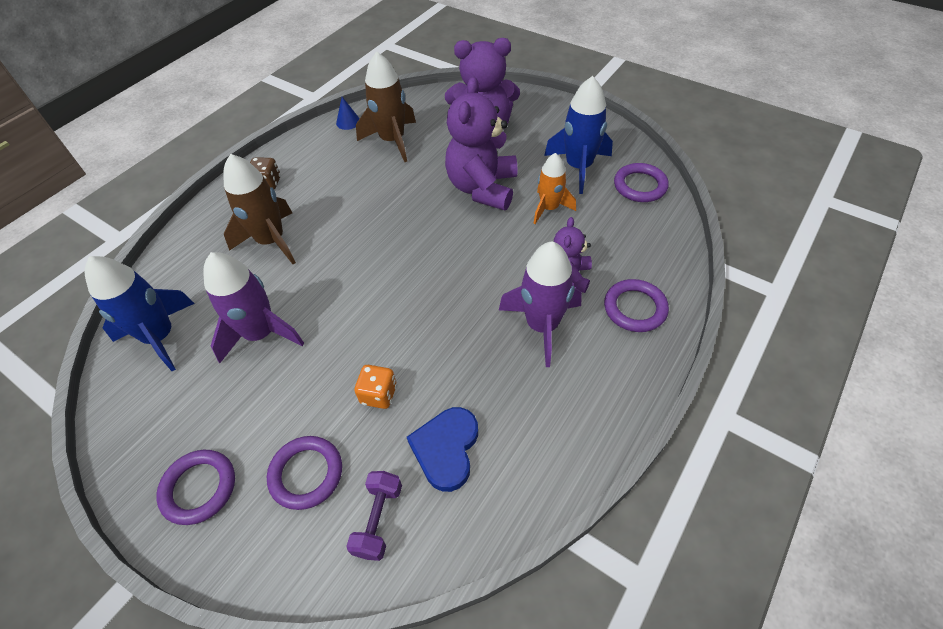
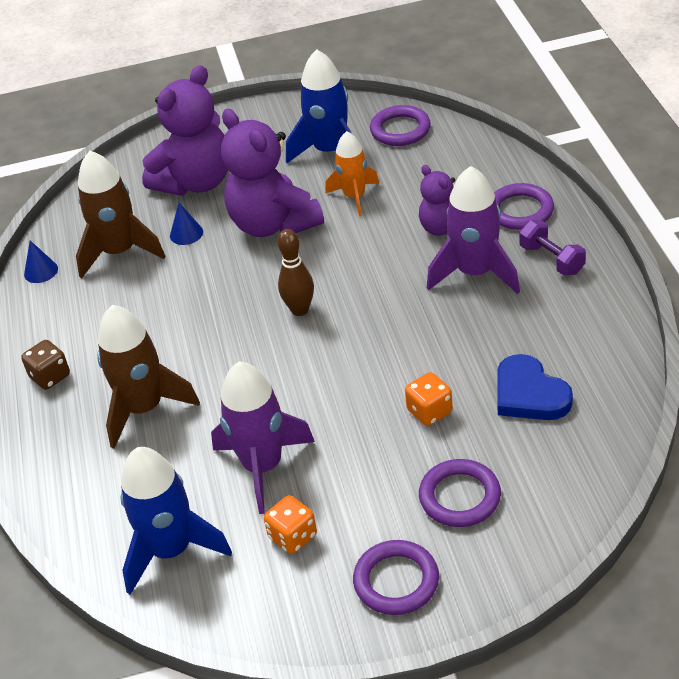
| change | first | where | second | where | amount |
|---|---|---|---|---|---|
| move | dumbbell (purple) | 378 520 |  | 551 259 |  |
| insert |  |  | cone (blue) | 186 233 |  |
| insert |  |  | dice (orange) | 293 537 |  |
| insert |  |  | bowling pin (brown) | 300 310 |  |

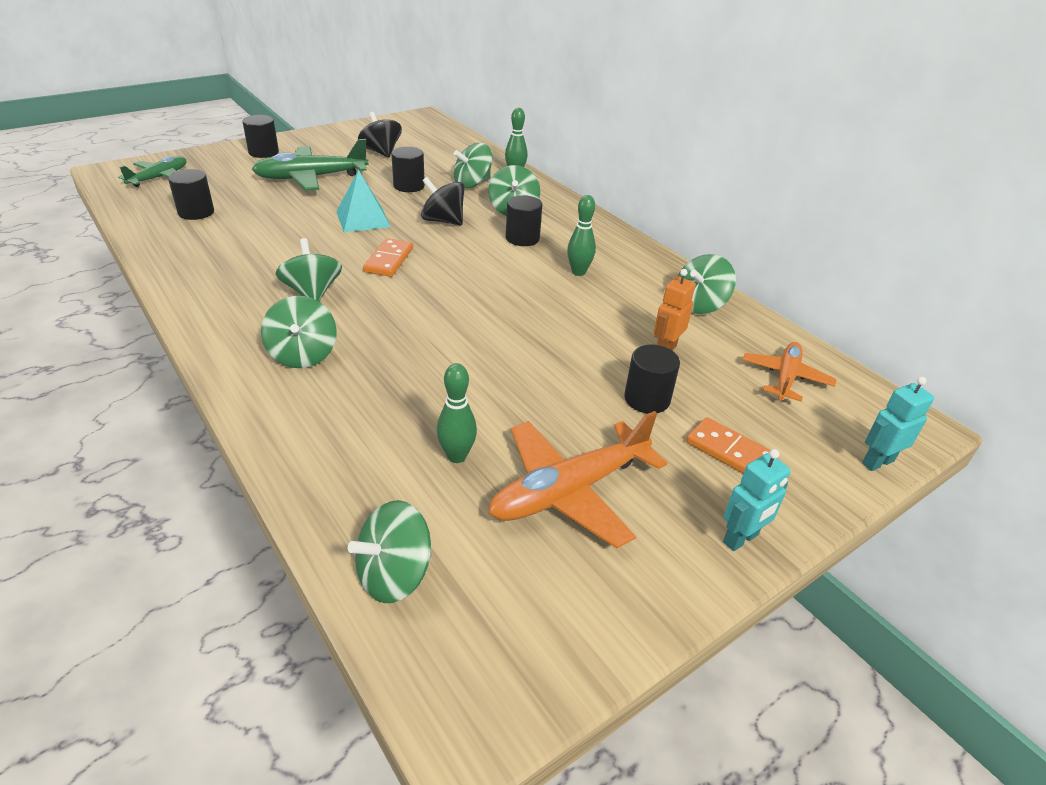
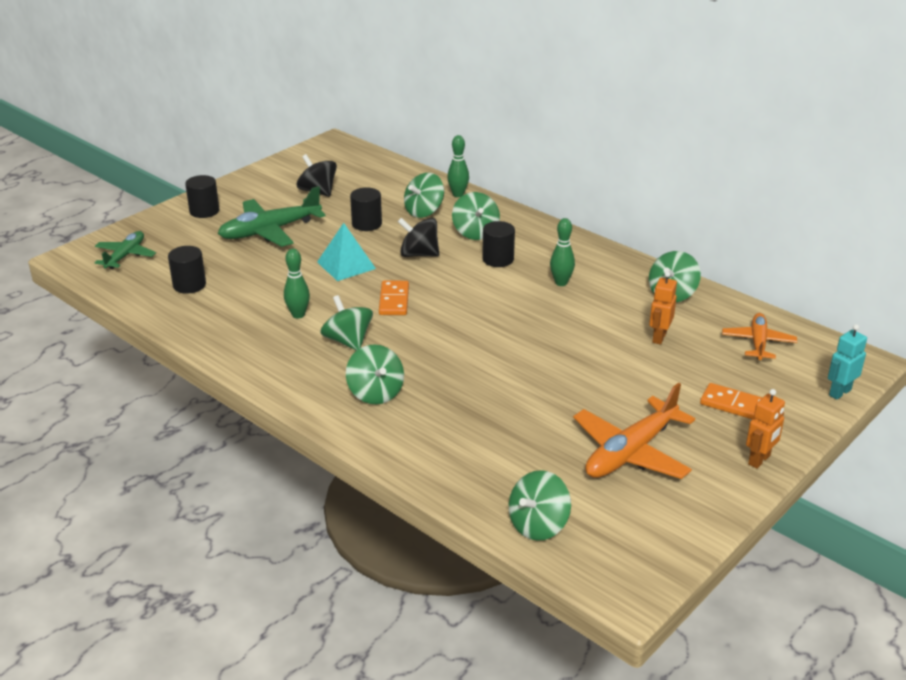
| change | first | where | second | where | amount |
|---|---|---|---|---|---|
| move | bowling pin (green) | 456 456 |  | 298 315 |  |
| delete | cylinder (black) | 647 399 |  |  |  |
| recolor | robot (turquoise) | 741 539 | robot (orange) | 759 460 |  |

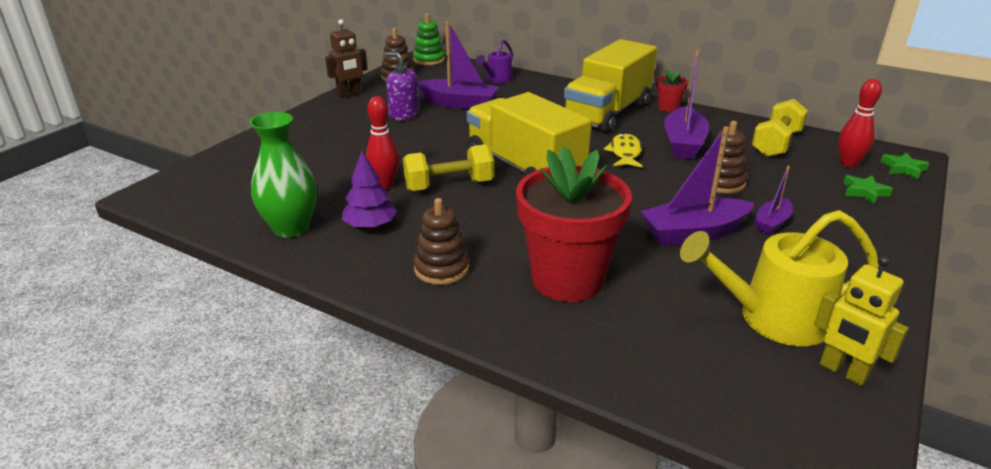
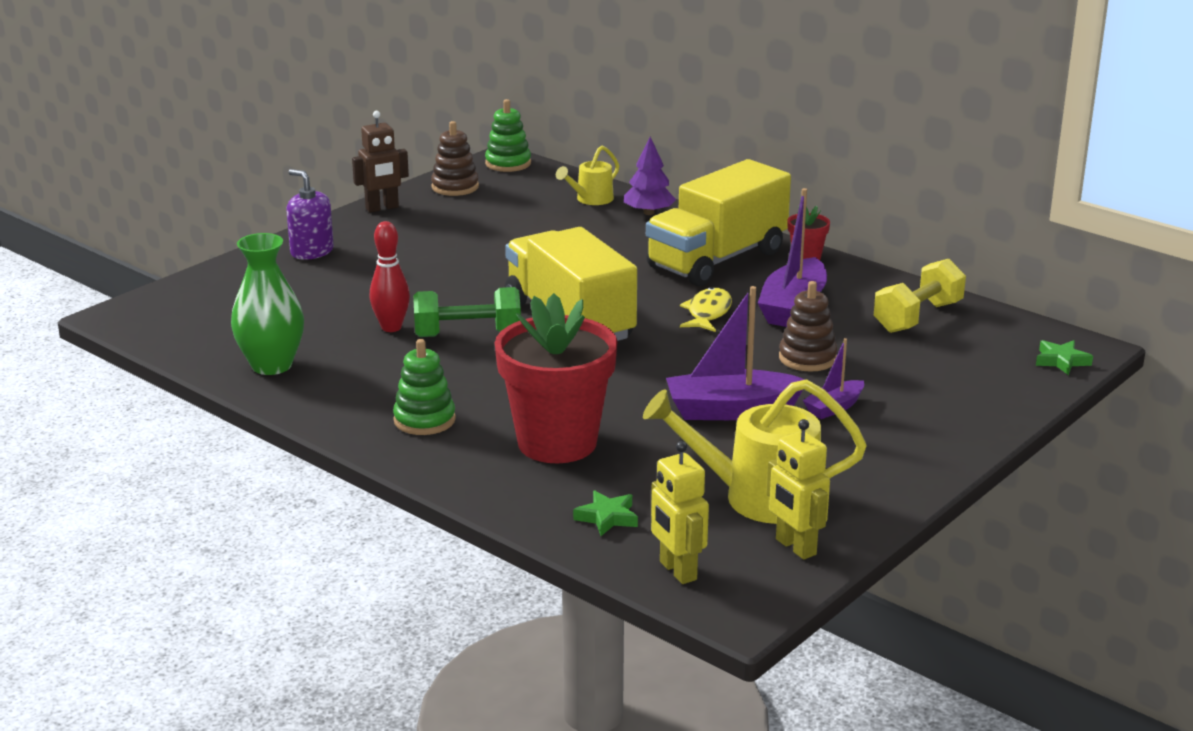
| change | first | where | second | where | amount |
|---|---|---|---|---|---|
| move | tree (purple) | 370 226 |  | 648 213 |  |
| move | soap dispenser (purple) | 404 114 |  | 312 251 |  |
| recolor | dumbbell (yellow) | 449 186 | dumbbell (green) | 467 334 |  |
| recolor | stacking toy (brown) | 441 268 | stacking toy (green) | 424 420 |  |
| delete | boat (purple) | 459 103 |  |  |  |
| recolor | watering can (purple) | 497 79 | watering can (yellow) | 590 200 |  |
| delete | bowling pin (red) | 848 164 |  |  |  |
| move | star (green) | 864 192 |  | 607 517 |  |
| insert |  |  | robot (yellow) | 677 571 |  |

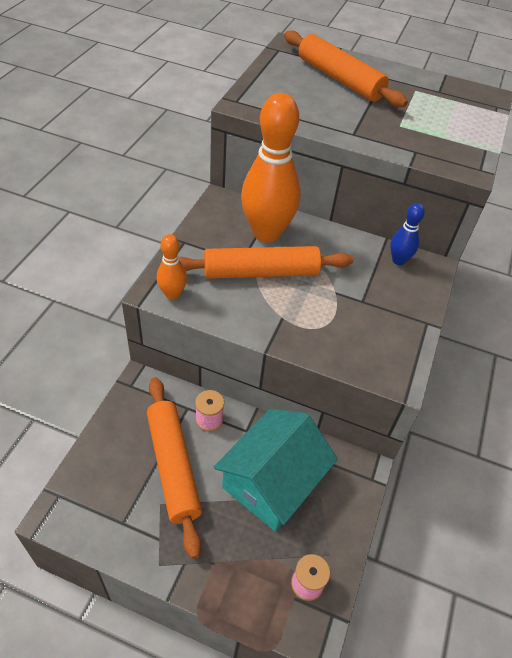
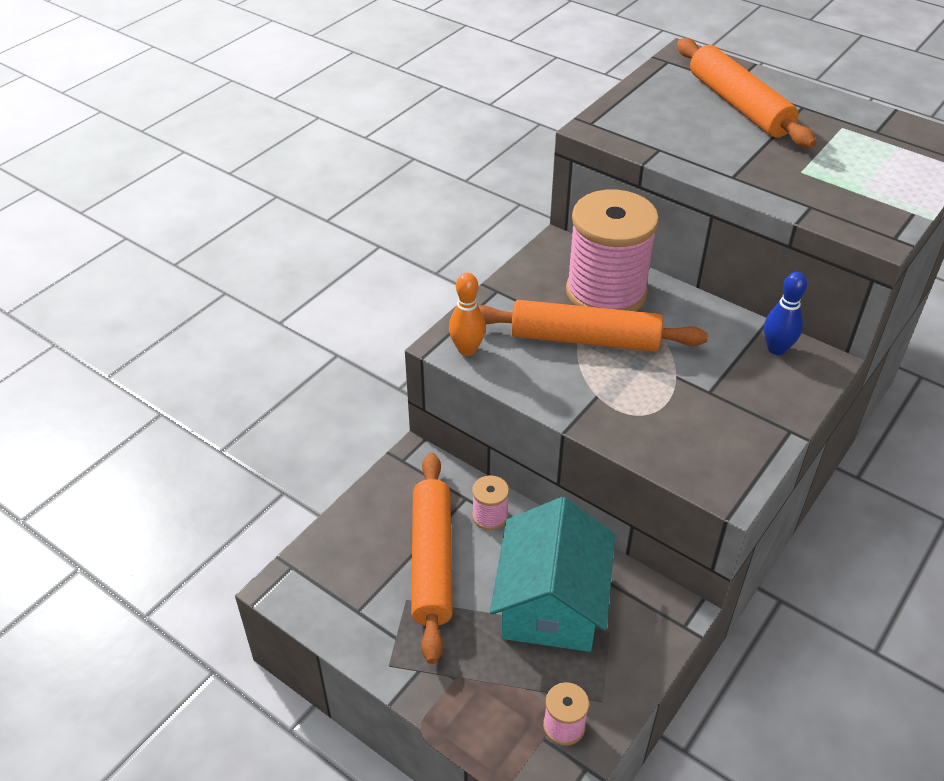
| change | first | where | second | where | amount |
|---|---|---|---|---|---|
| rotate | house (turquoise) | 272 481 |  | 551 602 | 45 degrees counterclockwise |
| replace | bowling pin (orange) | 266 233 | spool (pink) | 606 293 |  |

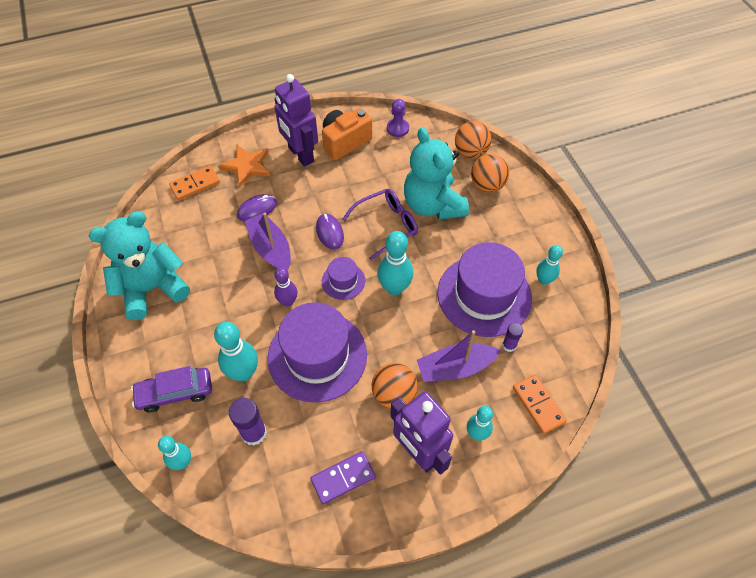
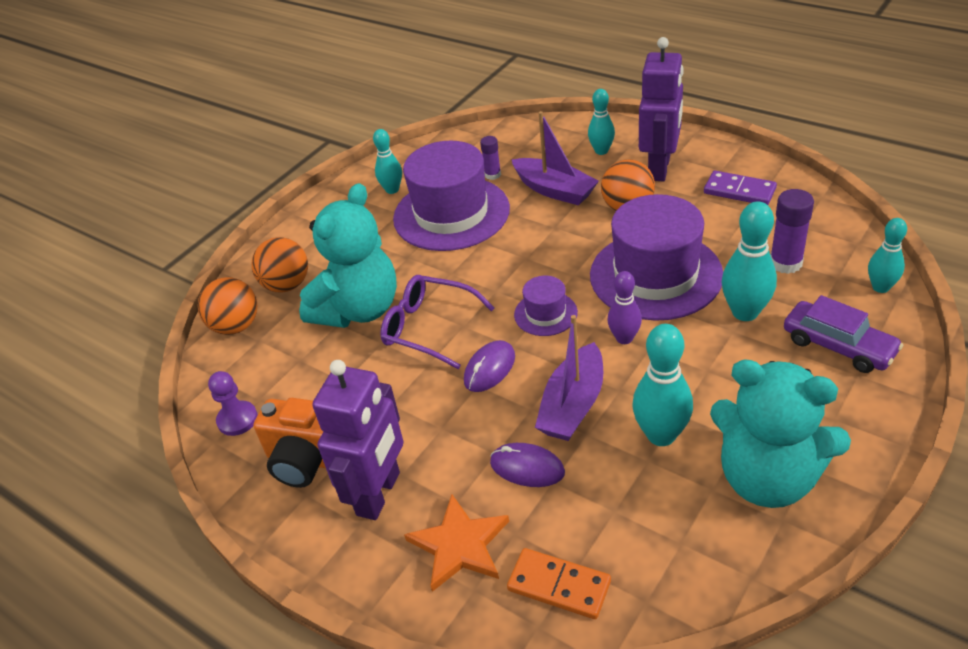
| change | first | where | second | where | amount |
|---|---|---|---|---|---|
| move | bowling pin (turquoise) | 394 288 |  | 661 435 |  |
| delete | domino (orange) | 538 404 |  |  |  |

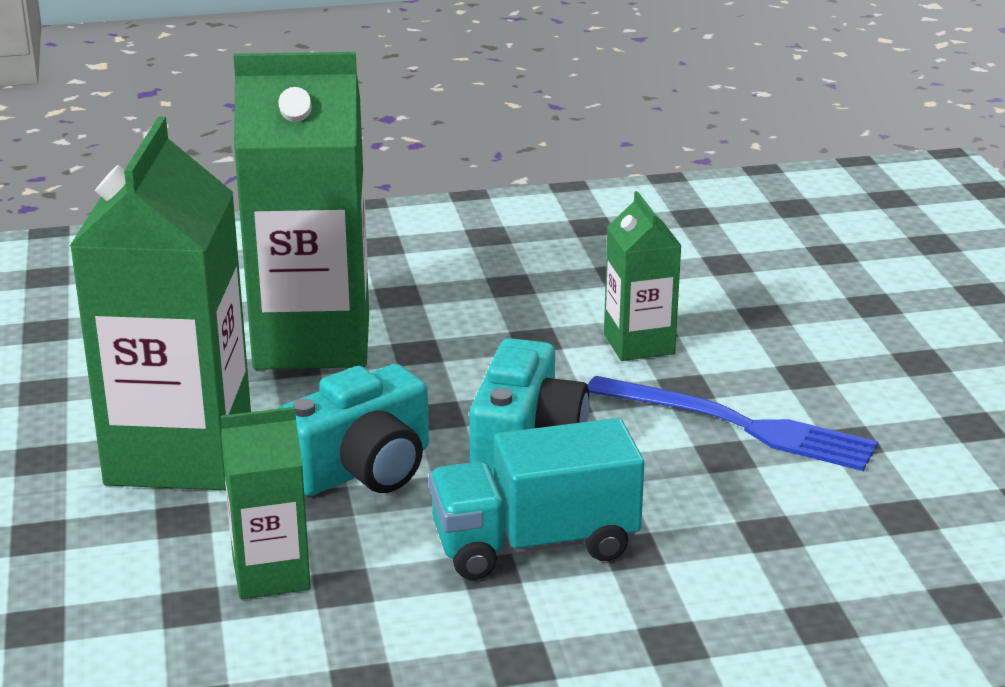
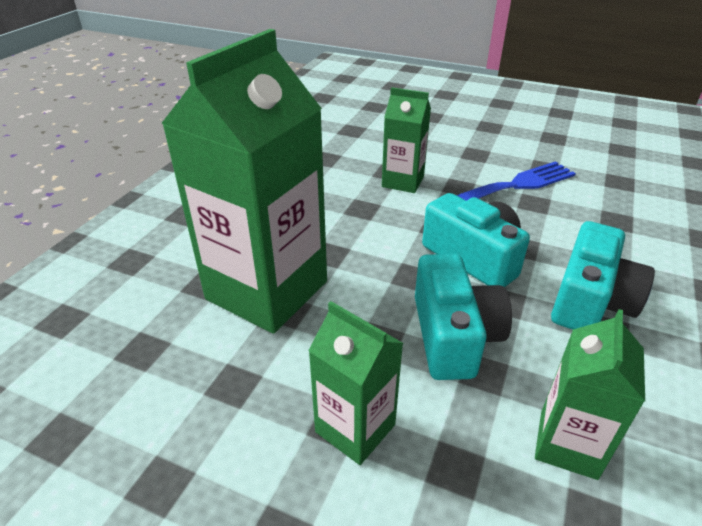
| change | first | where | second | where | amount |
|---|---|---|---|---|---|
| resize | carton (green) | 179 454 |  | 355 428 | x0.51 |
| replace | truck (turquoise) | 534 544 | camera (turquoise) | 590 300 |  |

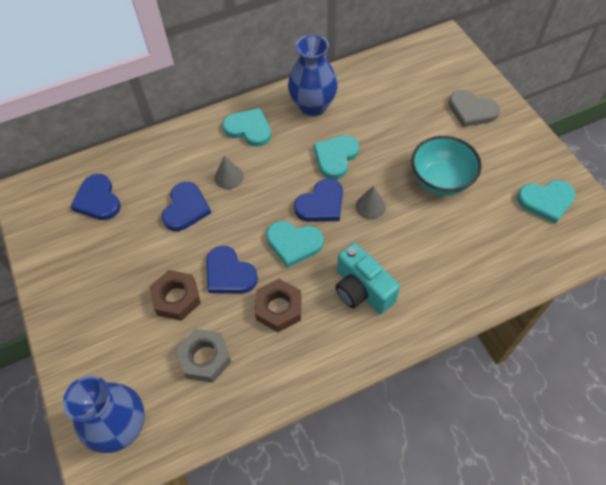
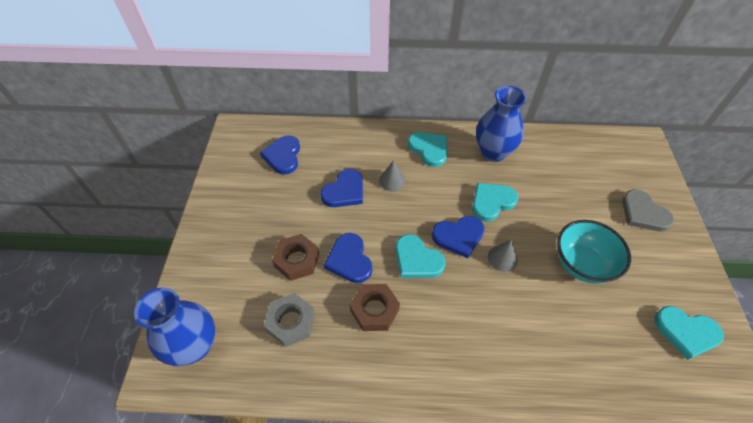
| change | first | where | second | where | amount |
|---|---|---|---|---|---|
| delete | camera (turquoise) | 362 290 |  |  |  |

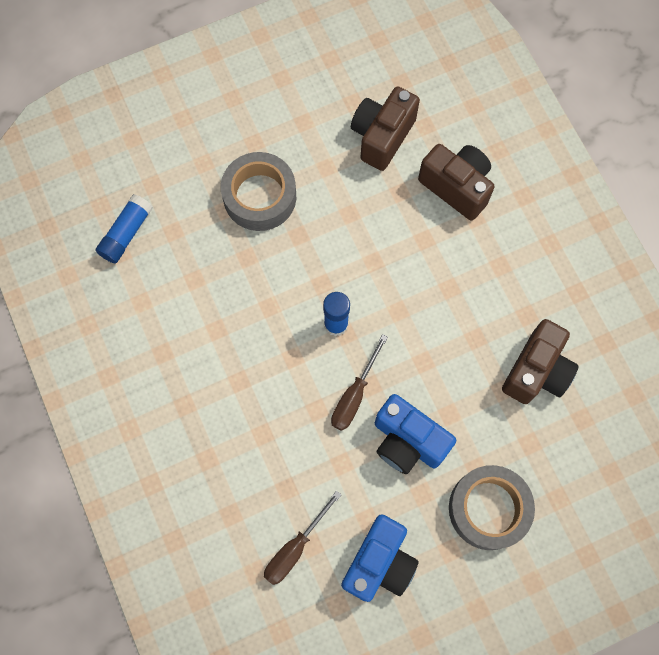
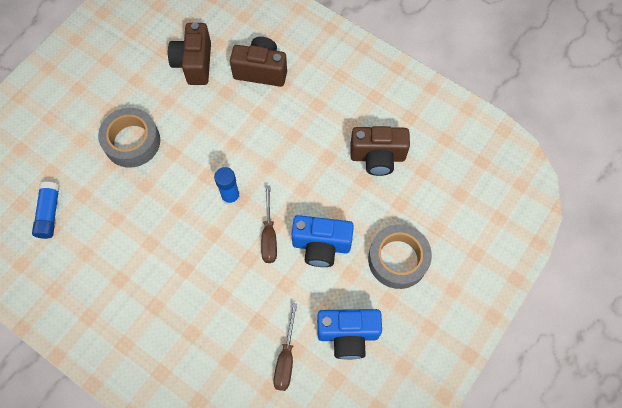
| change | first | where | second | where | amount |
|---|---|---|---|---|---|
| rotate | camera (blue) | 379 563 |  | 348 335 | 90 degrees clockwise |
| rotate | camera (brown) | 536 371 |  | 377 157 | 90 degrees clockwise |

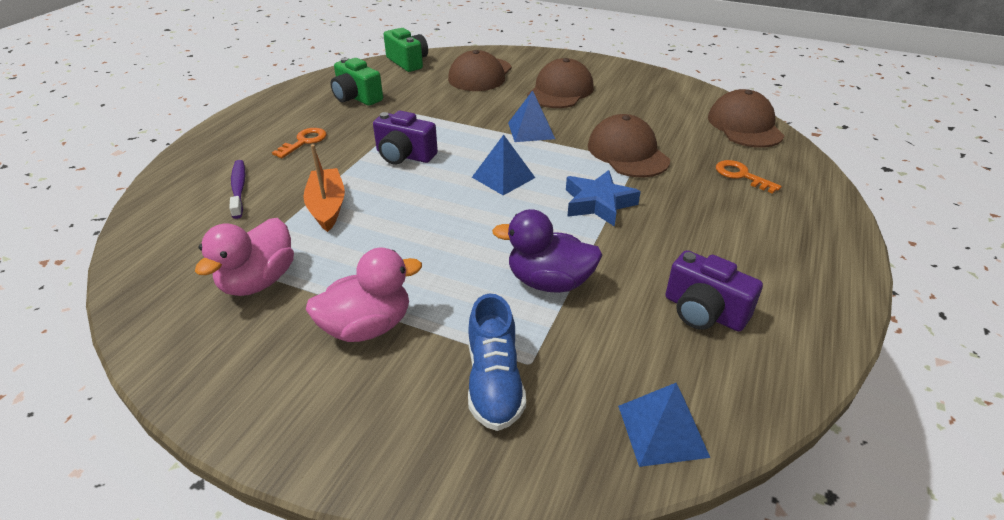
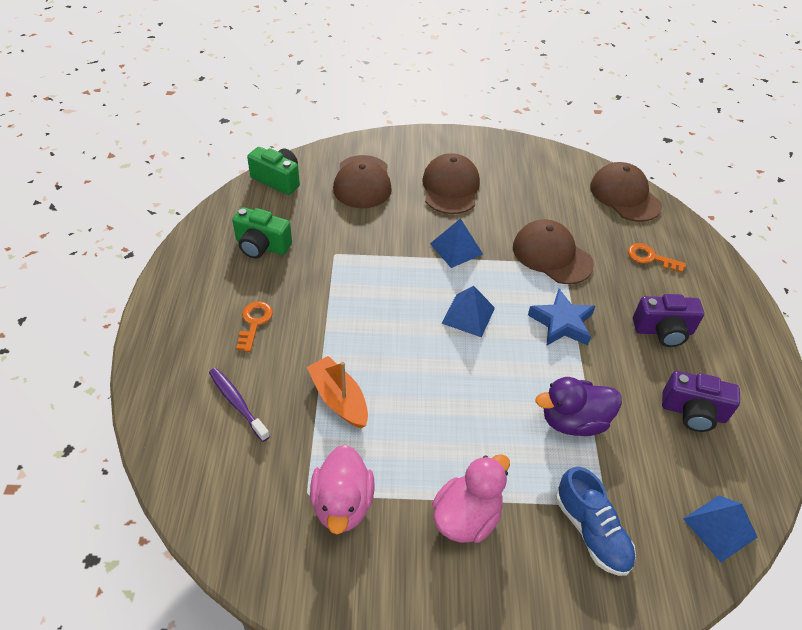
| change | first | where | second | where | amount |
|---|---|---|---|---|---|
| move | camera (purple) | 404 156 |  | 663 331 |  |

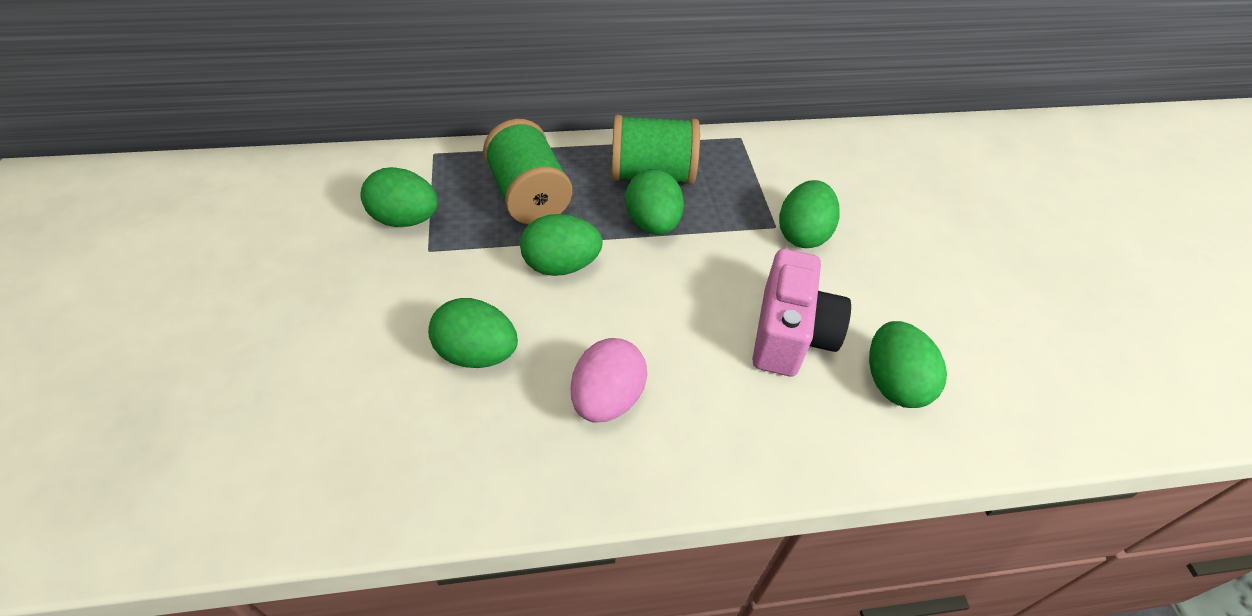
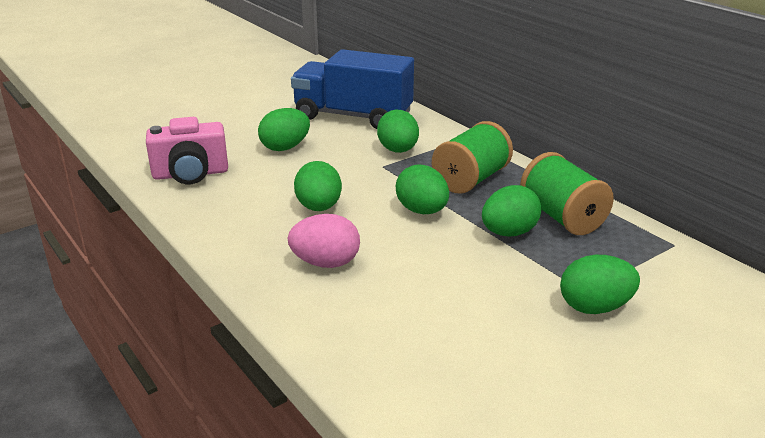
| change | first | where | second | where | amount |
|---|---|---|---|---|---|
| move | camera (pink) | 790 334 |  | 190 174 |  |
| move | egg (green) | 893 383 |  | 285 147 |  |
| insert |  |  | truck (blue) | 353 116 |  |

